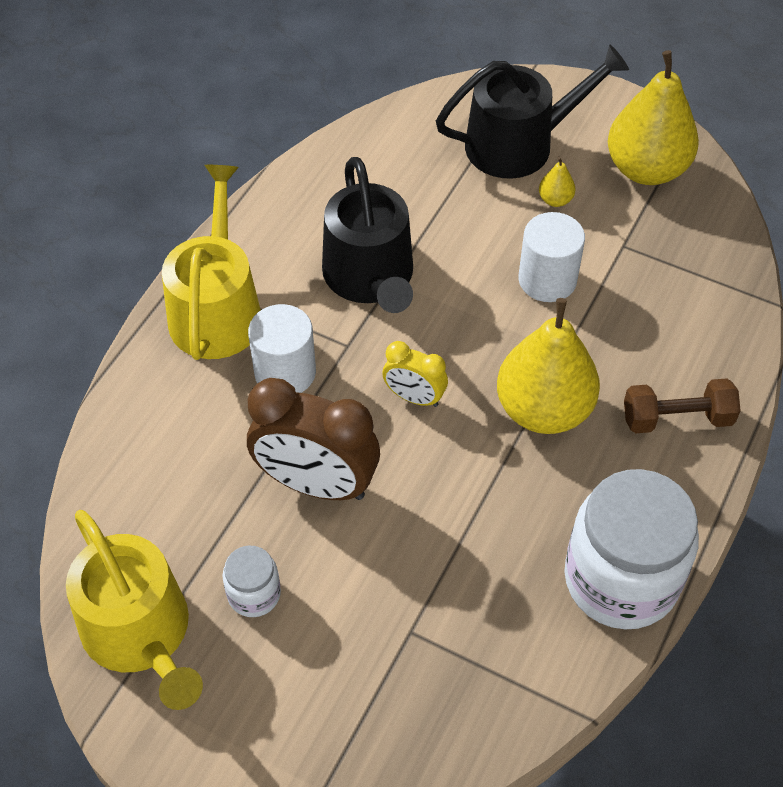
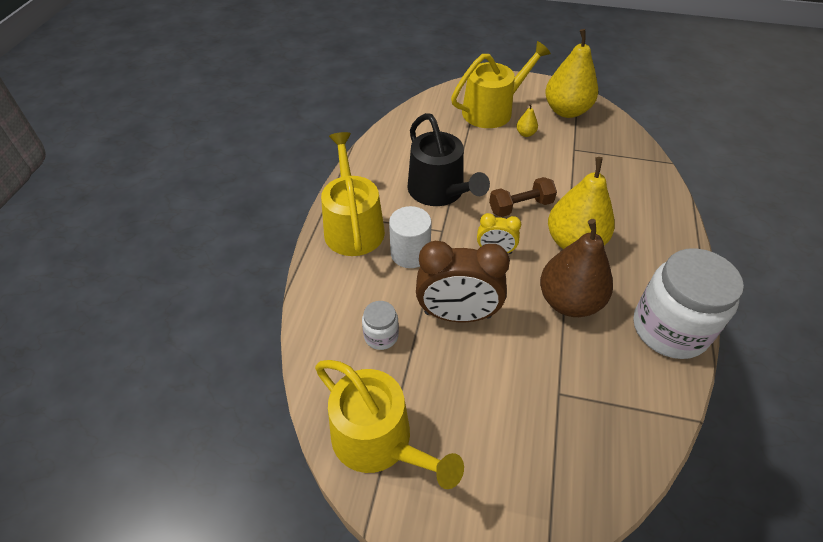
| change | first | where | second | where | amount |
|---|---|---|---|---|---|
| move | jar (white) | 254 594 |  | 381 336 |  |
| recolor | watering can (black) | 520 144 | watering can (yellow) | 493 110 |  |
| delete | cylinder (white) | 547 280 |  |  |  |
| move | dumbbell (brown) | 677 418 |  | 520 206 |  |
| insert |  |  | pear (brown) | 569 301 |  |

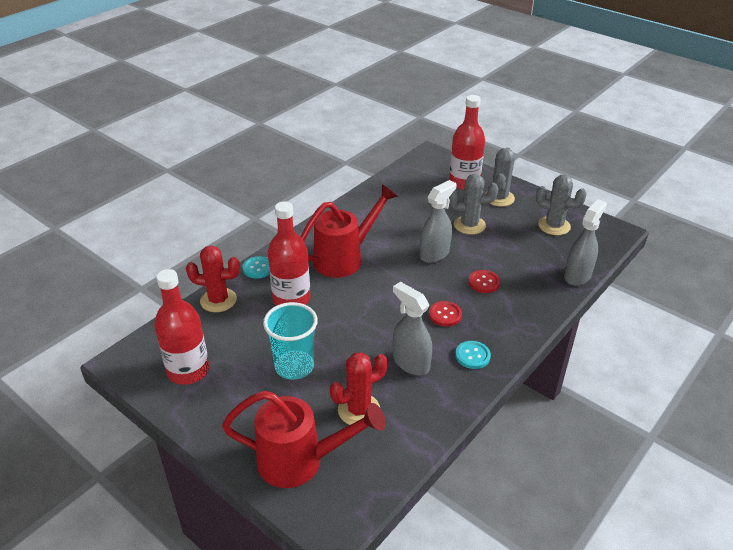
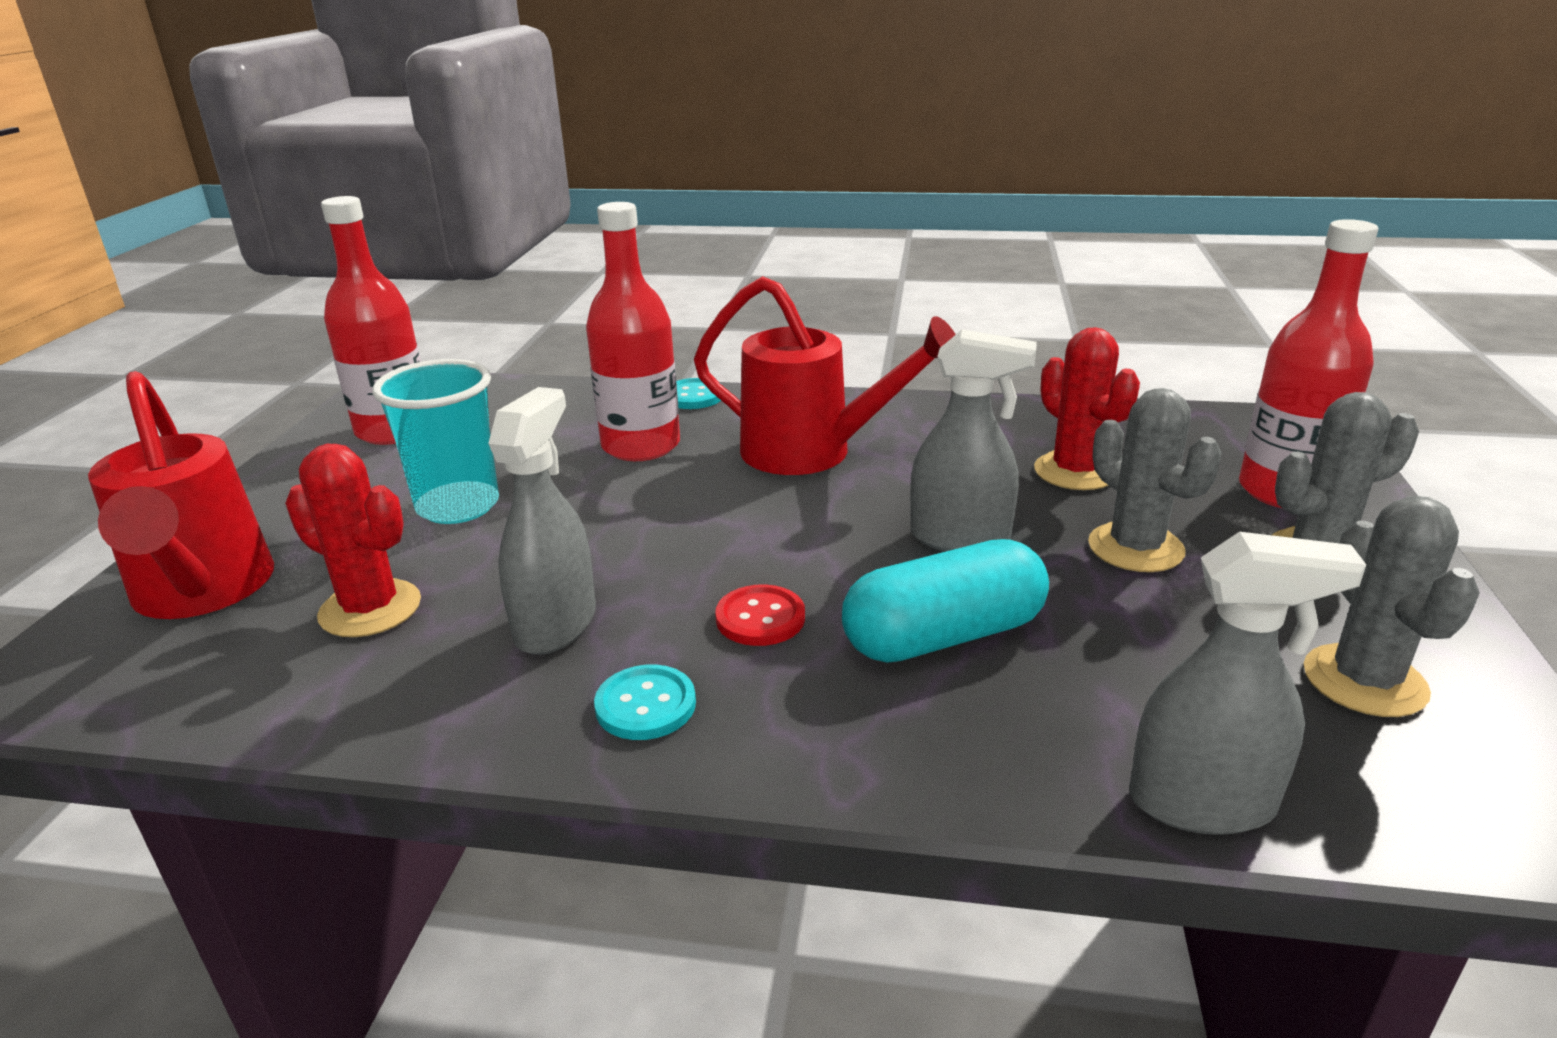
| change | first | where | second | where | amount |
|---|---|---|---|---|---|
| move | cactus (red) | 218 300 |  | 1075 471 |  |
| replace | button (red) | 484 282 | capsule (turquoise) | 944 636 |  |

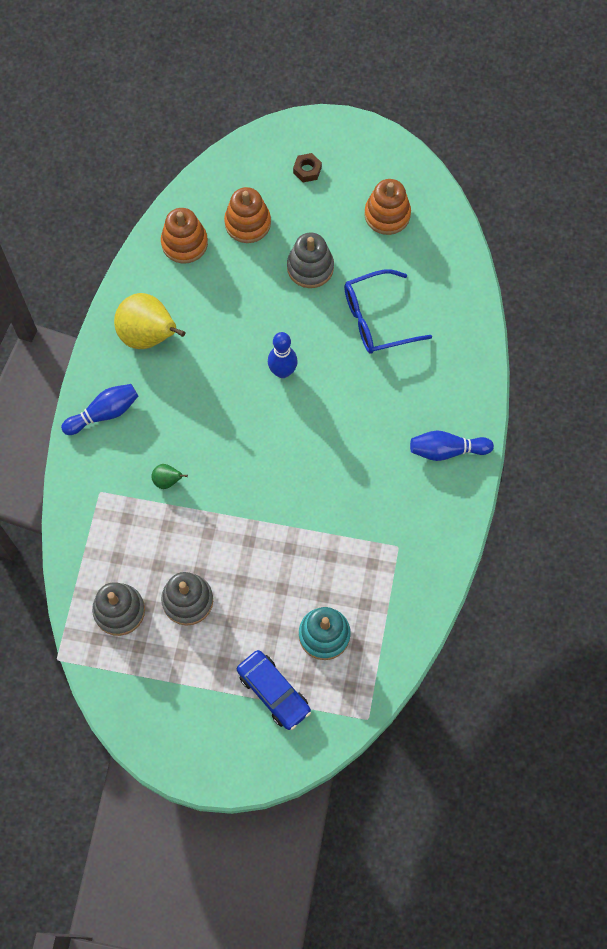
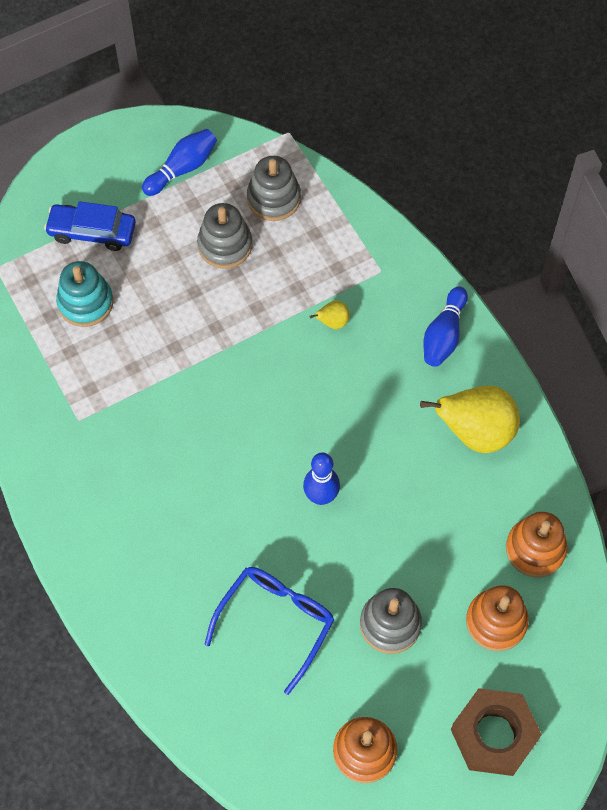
| change | first | where | second | where | amount |
|---|---|---|---|---|---|
| recolor | pear (green) | 167 481 | pear (yellow) | 332 322 |  |
| resize | nut (brown) | 307 170 |  | 494 735 | x2.15 |
| move | bowling pin (blue) | 447 450 |  | 182 168 |  |

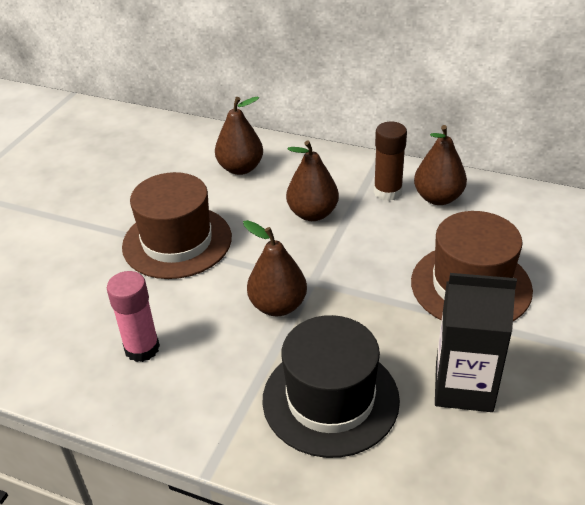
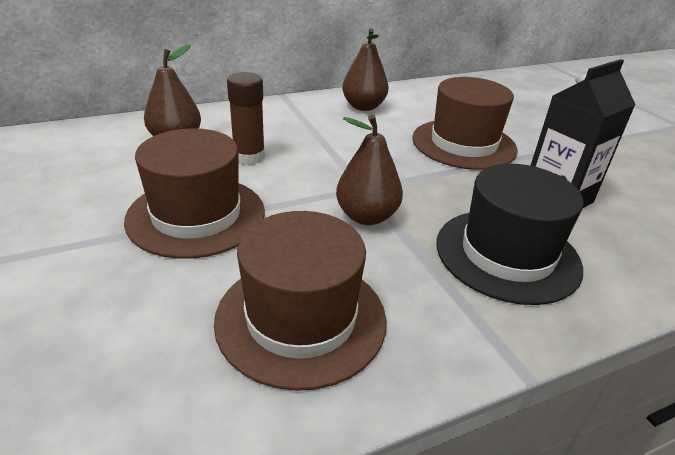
| change | first | where | second | where | amount |
|---|---|---|---|---|---|
| replace | glue stick (pink) | 142 348 | hat (brown) | 301 318 |  |
| delete | pear (brown) | 312 214 |  |  |  |
| move | glue stick (brown) | 387 192 |  | 249 157 |  |

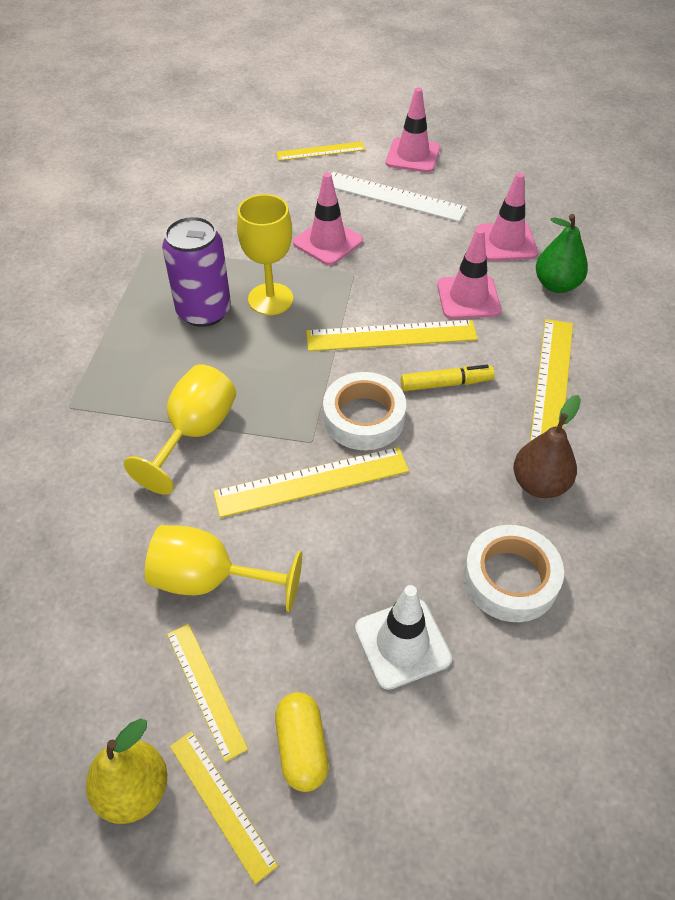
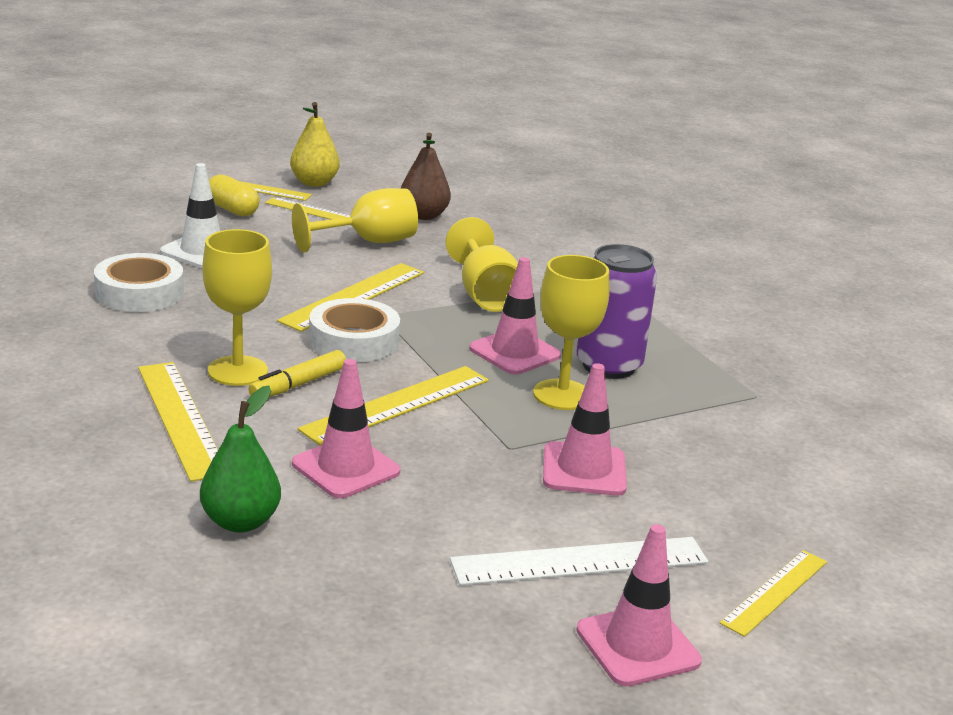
| change | first | where | second | where | amount |
|---|---|---|---|---|---|
| move | traffic cone (pink) | 506 242 |  | 514 352 |  |
| move | pear (brown) | 539 484 |  | 423 216 |  |
| insert |  |  | goblet (yellow) | 237 371 |  |

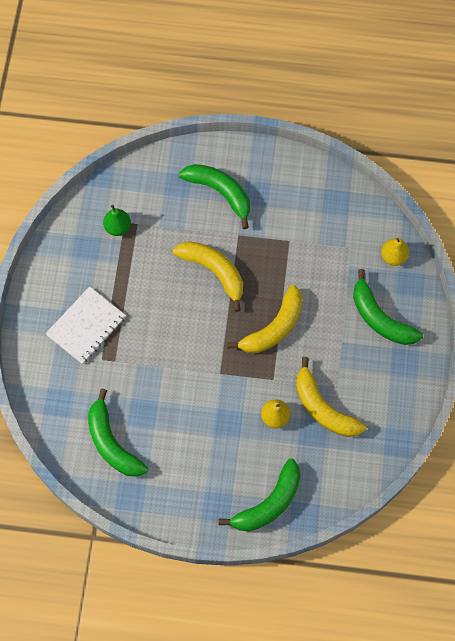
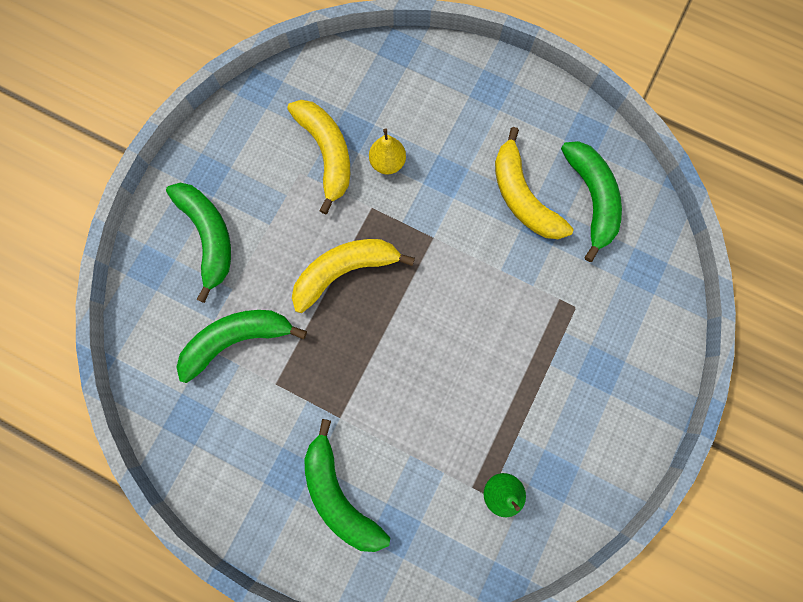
| change | first | where | second | where | amount |
|---|---|---|---|---|---|
| delete | notebook (white) | 86 326 |  |  |  |
| move | banana (yellow) | 214 271 |  | 522 197 |  |
| move | banana (green) | 269 503 |  | 237 339 |  |
| delete | pear (yellow) | 393 257 |  |  |  |

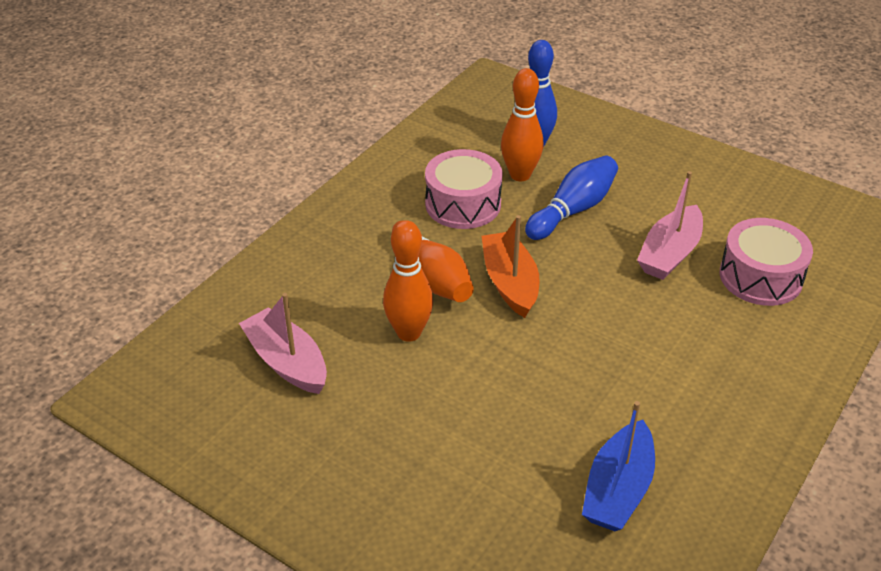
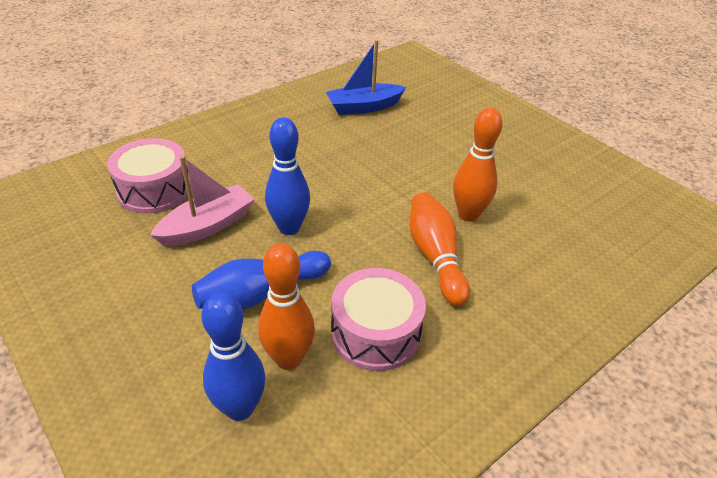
| change | first | where | second | where | amount |
|---|---|---|---|---|---|
| delete | boat (pink) | 287 362 |  |  |  |
| delete | boat (orange) | 510 283 |  |  |  |
| rotate | boat (blue) | 618 489 |  | 364 107 | 150 degrees counterclockwise |
| insert |  |  | bowling pin (blue) | 289 228 |  |

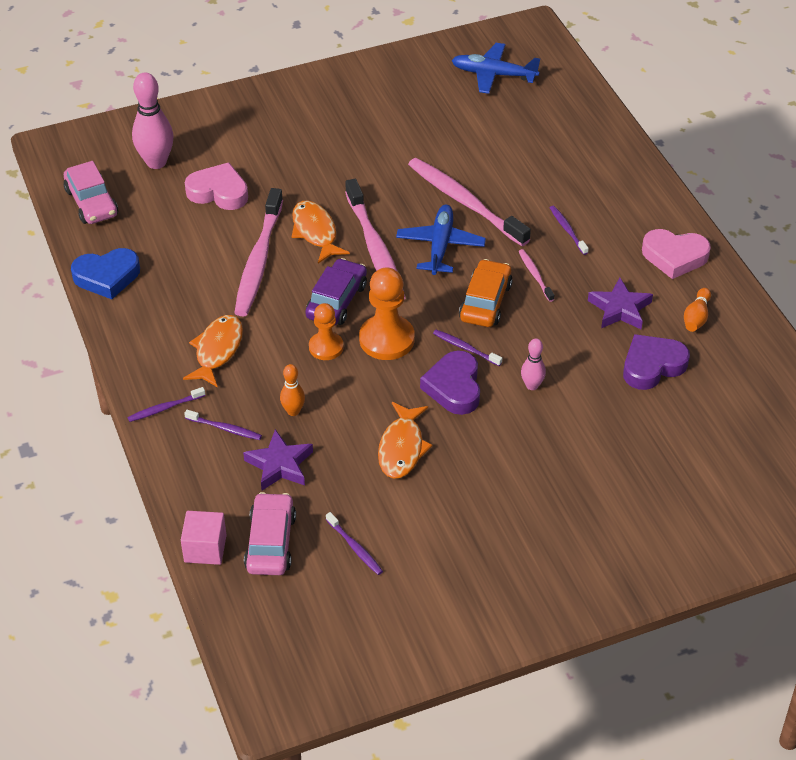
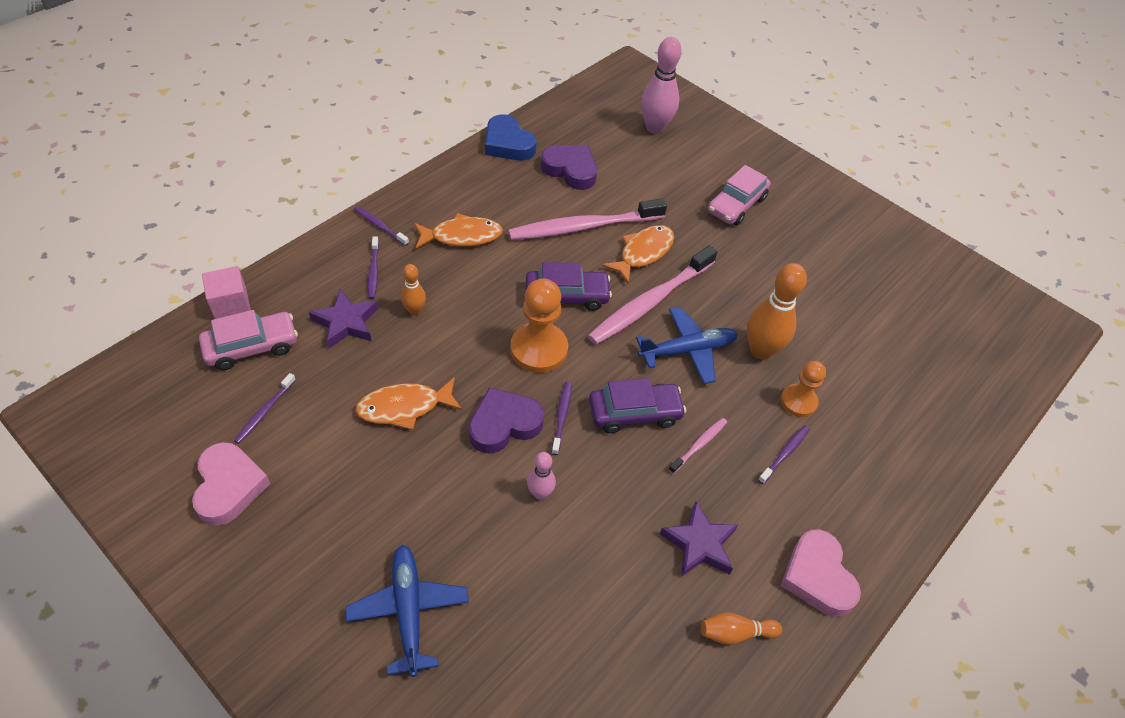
| change | first | where | second | where | amount |
|---|---|---|---|---|---|
| move | car (pink) | 92 202 |  | 736 205 |  |
| move | heart (pink) | 218 192 |  | 229 486 |  |
| move | pawn (orange) | 326 347 |  | 798 401 |  |
| replace | toothbrush (pink) | 464 202 | bowling pin (orange) | 761 350 |  |
| move | plane (blue) | 494 75 |  | 408 611 |  |
| recolor | car (orange) | 485 302 | car (purple) | 634 413 |  |
| move | heart (purple) | 652 366 |  | 570 170 |  |

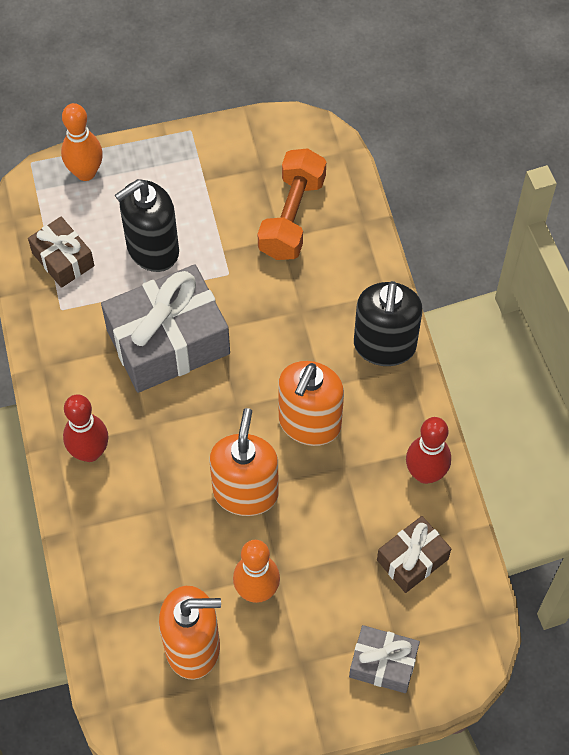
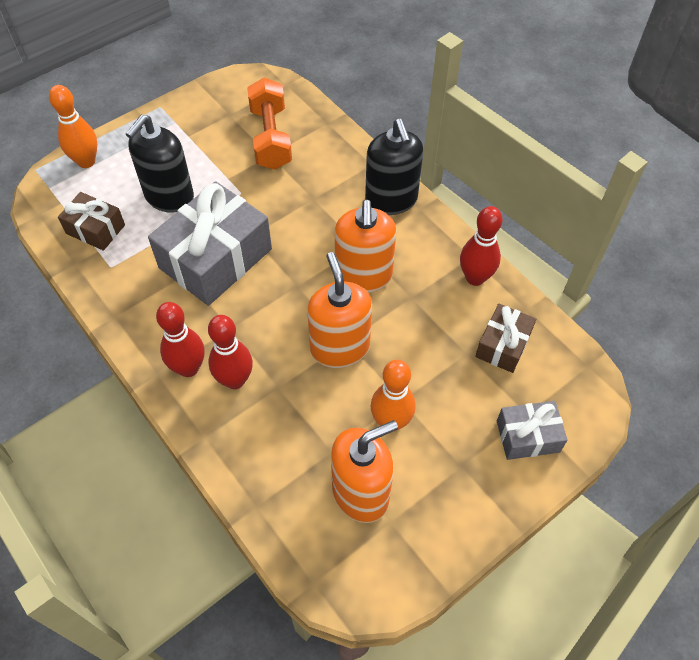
| change | first | where | second | where | amount |
|---|---|---|---|---|---|
| insert |  |  | bowling pin (red) | 235 380 |  |

